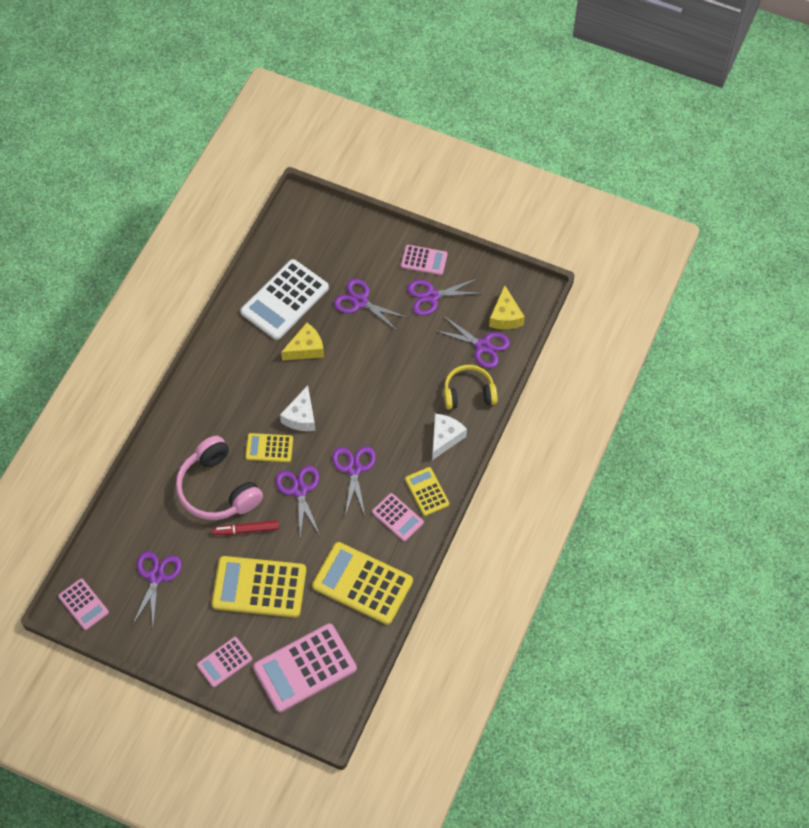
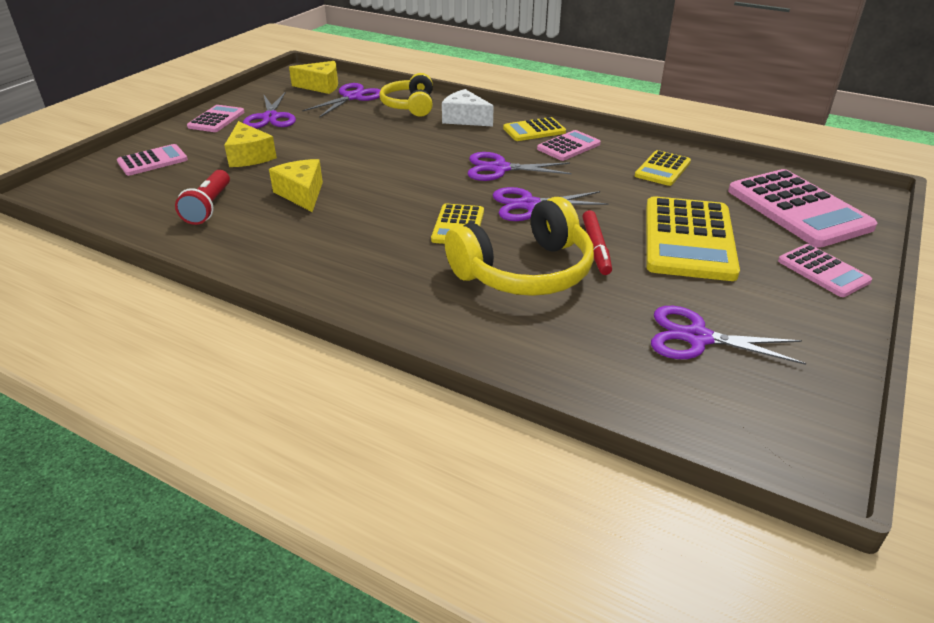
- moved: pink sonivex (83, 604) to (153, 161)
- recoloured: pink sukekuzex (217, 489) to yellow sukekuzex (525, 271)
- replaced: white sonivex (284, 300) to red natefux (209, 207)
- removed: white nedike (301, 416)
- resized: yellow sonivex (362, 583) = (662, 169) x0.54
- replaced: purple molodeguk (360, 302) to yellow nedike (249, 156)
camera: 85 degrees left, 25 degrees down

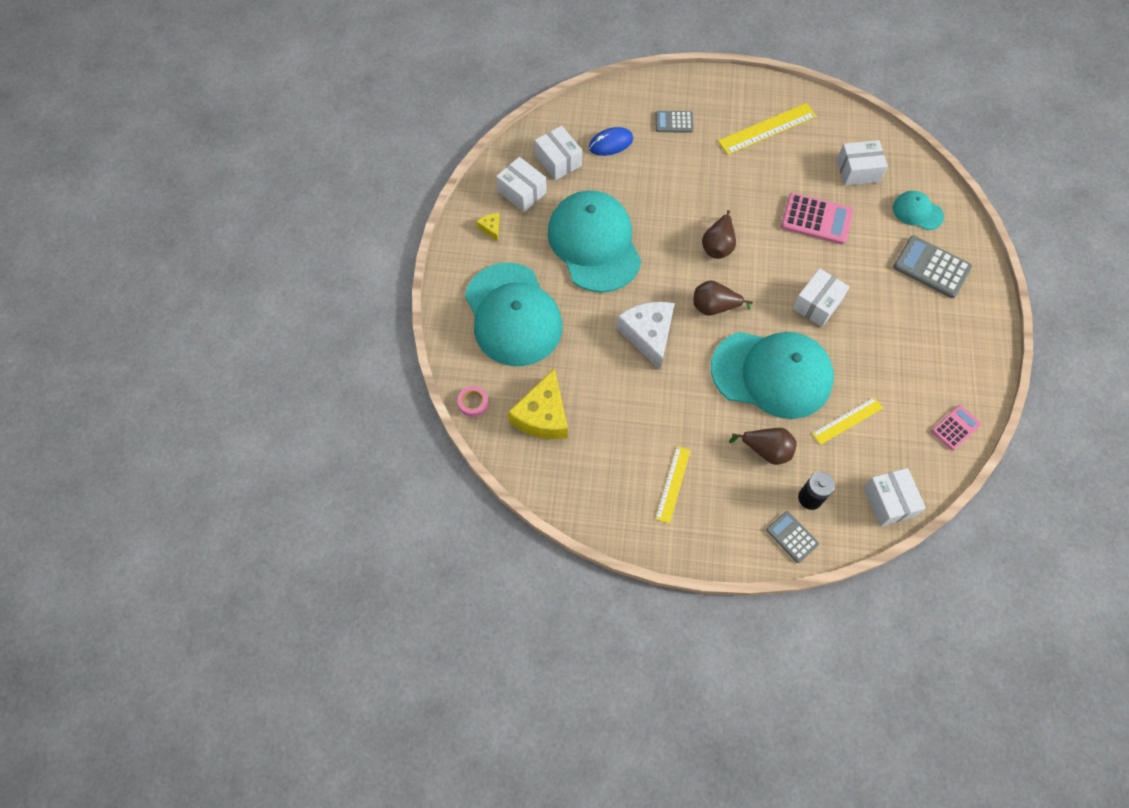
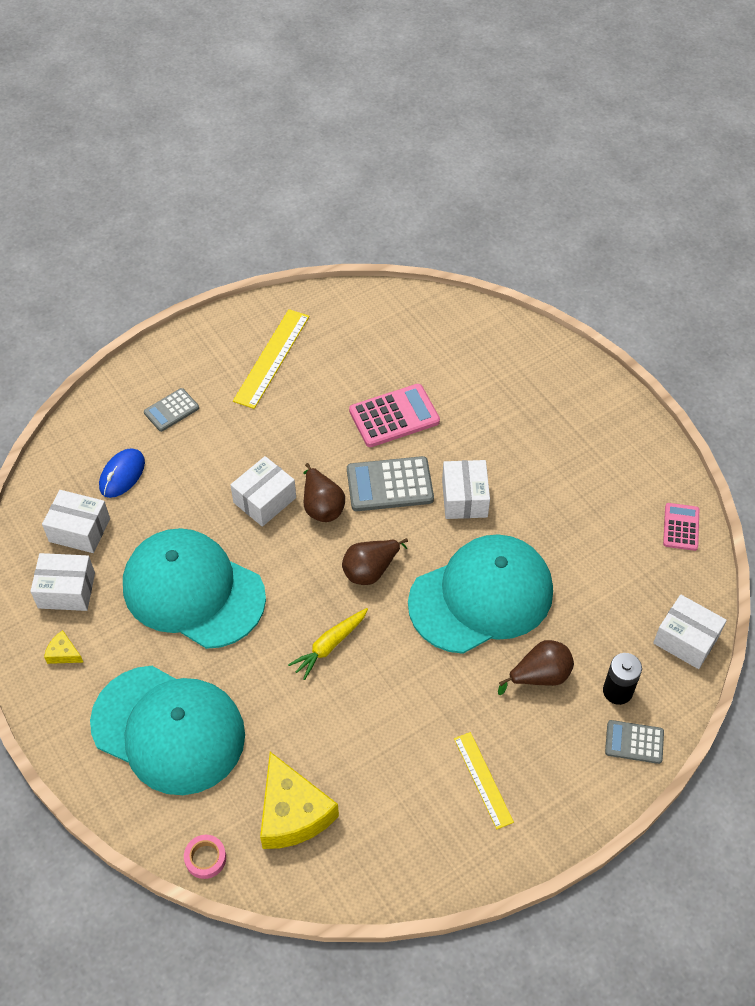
- replaced: white nedike (648, 335) to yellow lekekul (329, 646)
- removed: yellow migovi (847, 421)
- moved: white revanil (858, 171) to (265, 500)
- removed: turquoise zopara (917, 212)
- moved: grey sonivex (931, 267) to (389, 485)
camera: 40 degrees left, 10 degrees down

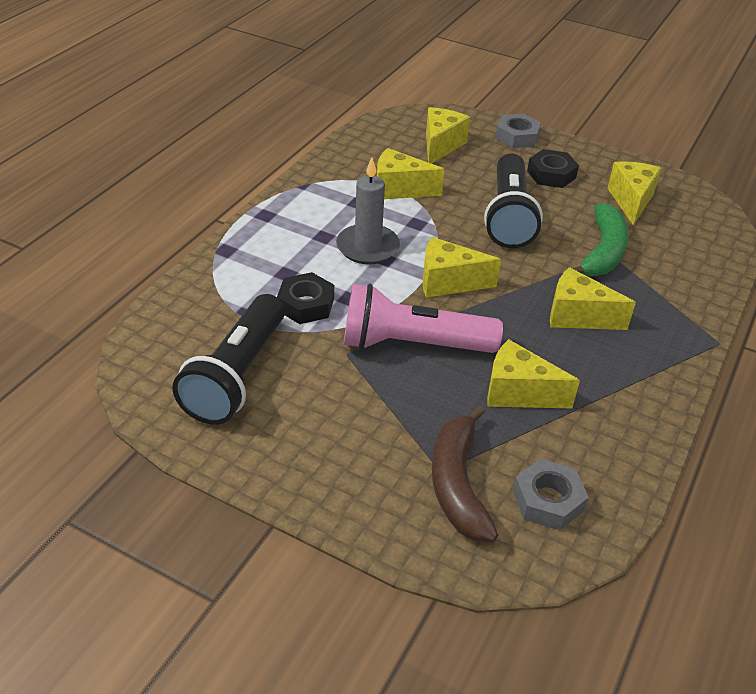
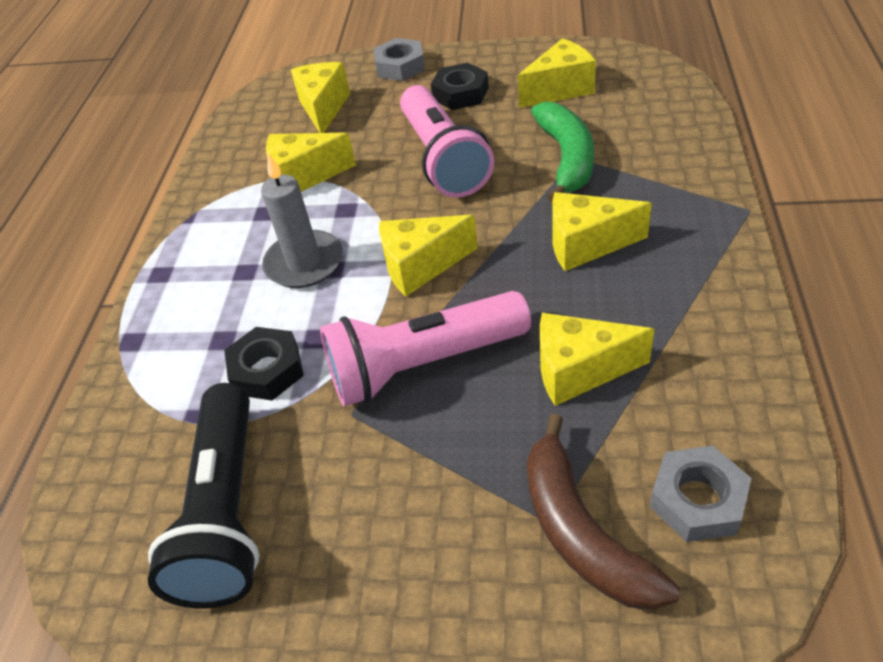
- recoloured: black natefux (509, 216) to pink natefux (443, 159)
- turned: yellow nedike (631, 201) = (560, 89) 75 degrees clockwise
camera: 15 degrees left, 5 degrees up

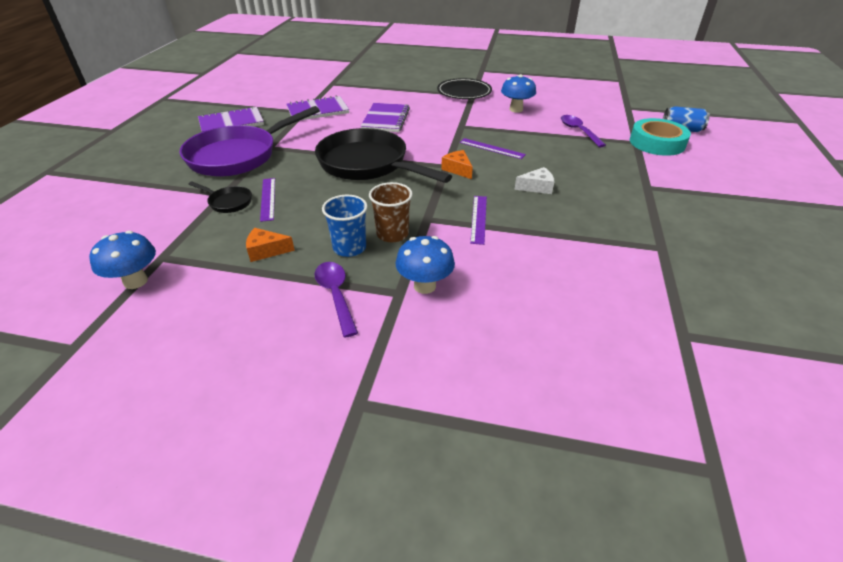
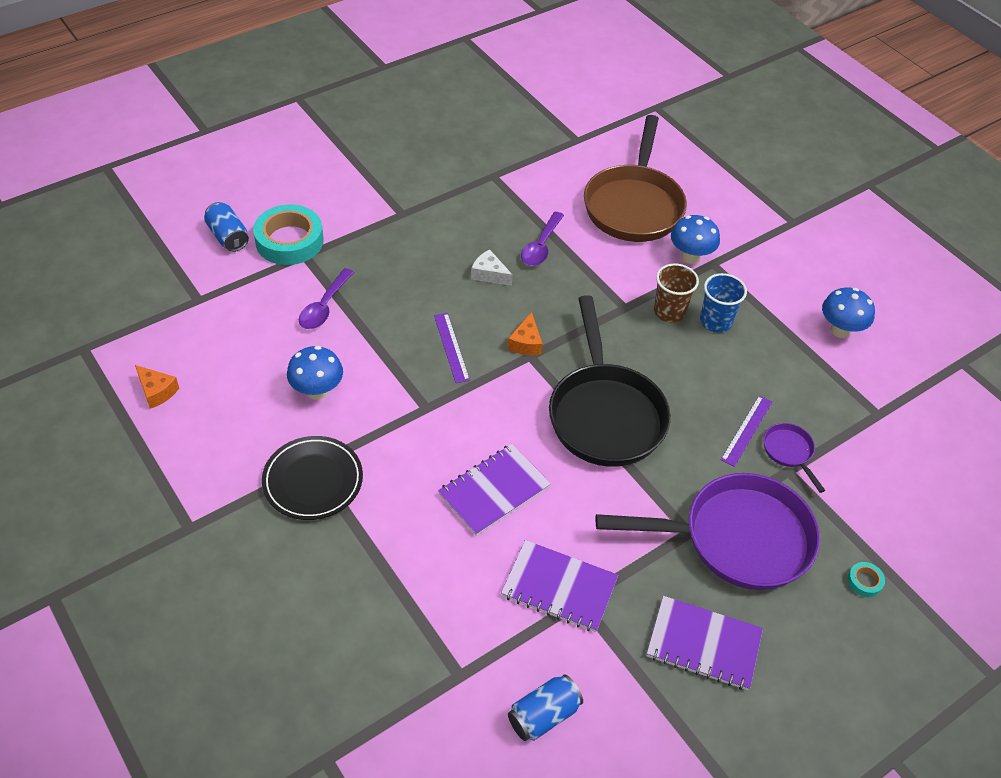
- moved: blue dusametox (136, 281) to (840, 330)
- recoloured: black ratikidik (228, 202) to purple ratikidik (789, 452)
- moved: orange nedike (266, 251) to (157, 391)
- moved: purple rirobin (336, 295) to (541, 246)
- removed: purple migovi (478, 219)
- added: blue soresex (543, 715)
- added: brown ratikidik (634, 205)
- added: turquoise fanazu (864, 581)
camera: 140 degrees left, 10 degrees up

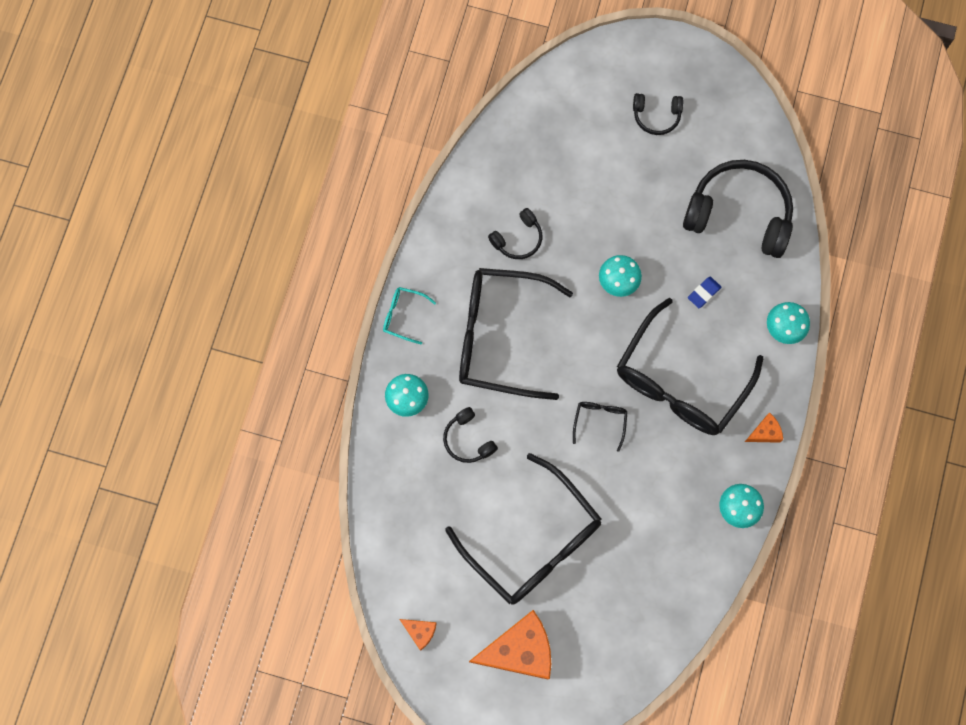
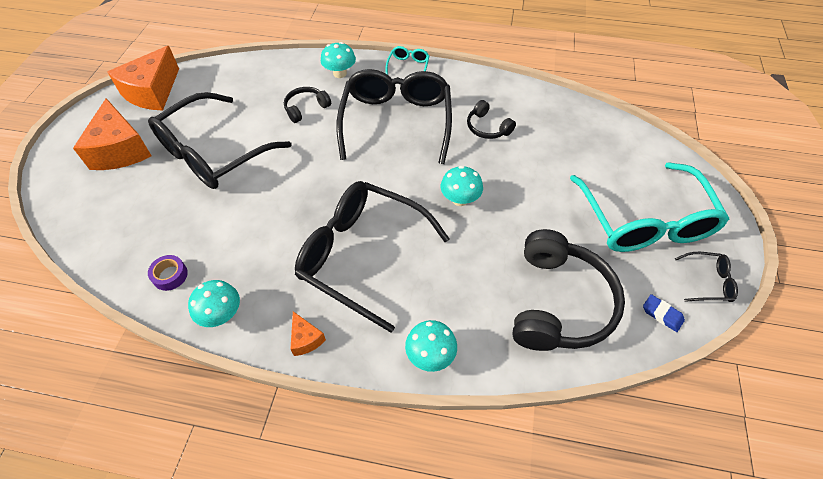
- resized: orange nedike (420, 632) = (152, 92) x2.18
- moved: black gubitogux (600, 421) to (708, 282)
- replaced: black sukekuzex (656, 116) to turquoise gubitogux (644, 221)
- moved: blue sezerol (704, 293) to (662, 314)
- added: purple fanazu (170, 275)
camera: 85 degrees right, 20 degrees down

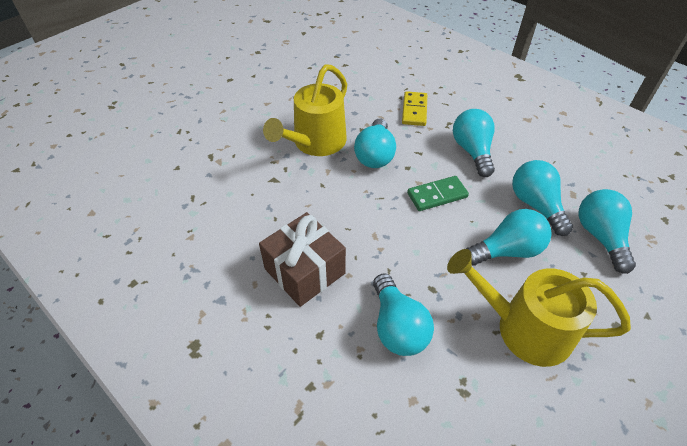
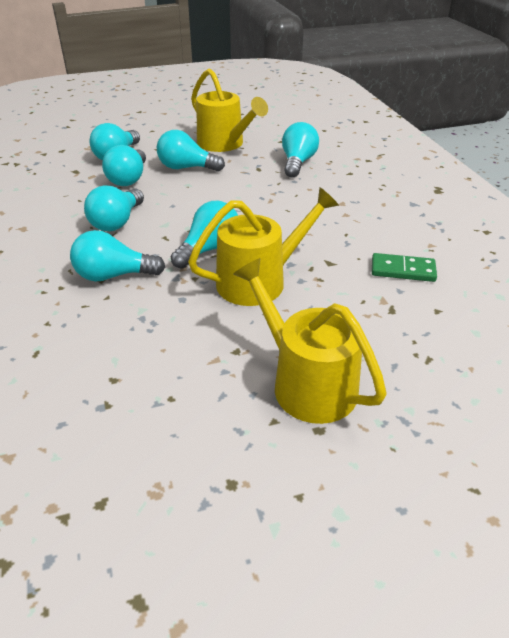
- removed: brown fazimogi (304, 271)
- replaced: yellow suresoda (414, 110) to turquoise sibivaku (114, 275)
- moved: green suresoda (437, 195) to (403, 270)
- added: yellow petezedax (306, 383)
camera: 150 degrees left, 10 degrees down

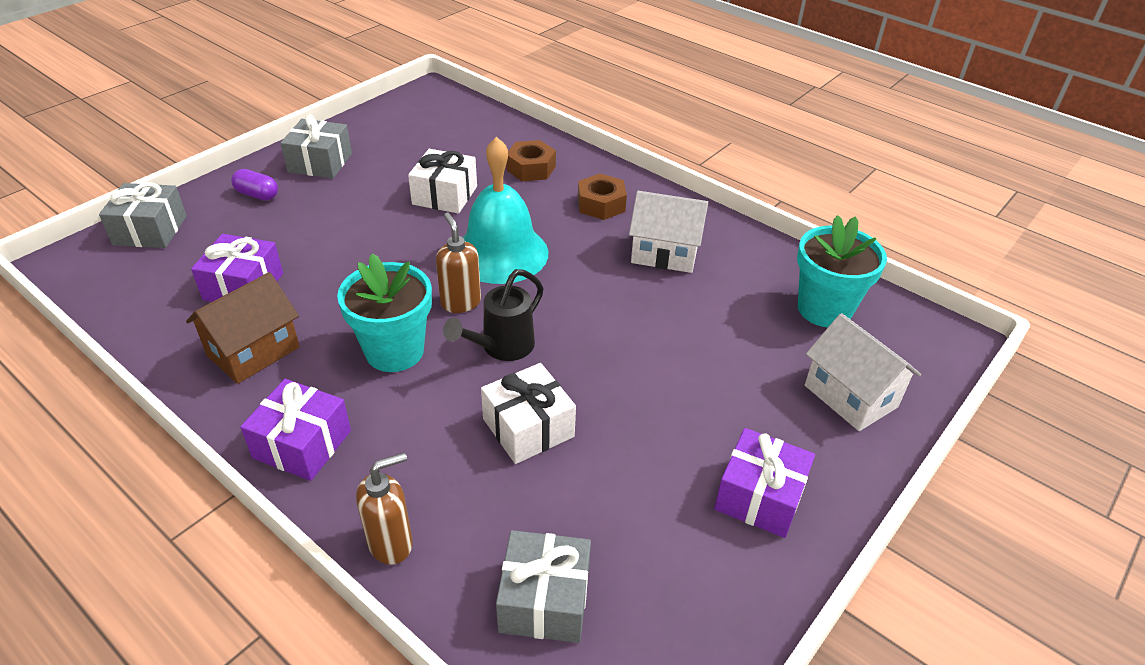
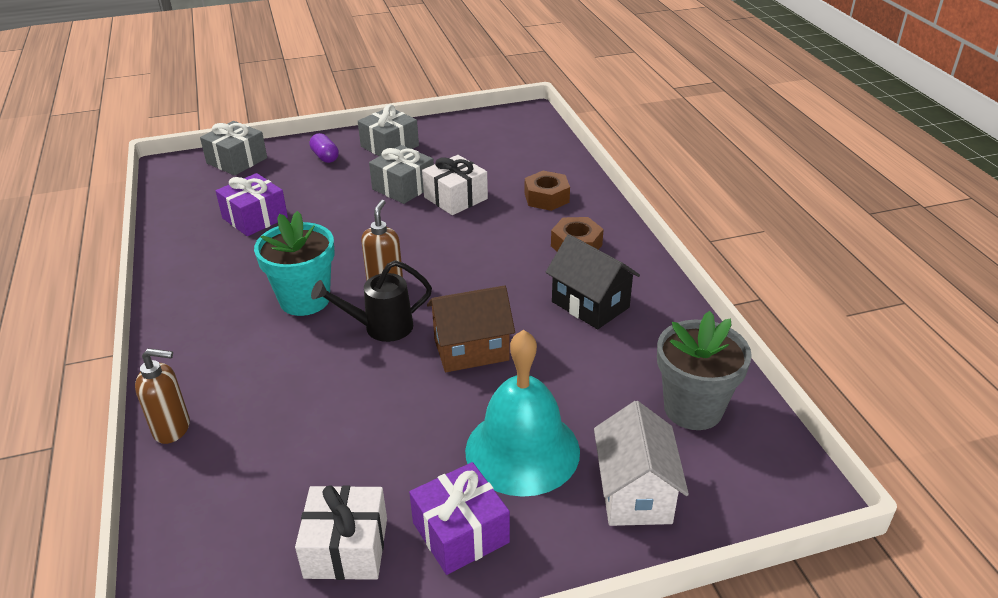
- moved: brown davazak (253, 351) to (471, 349)
- removed: purple fazimogi (302, 444)
- moved: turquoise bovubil (501, 253) to (522, 450)
- moved: white fazimogi (528, 428) to (346, 548)
- moved: grey fazimogi (544, 600) to (403, 187)
- recoloured: white davazak (664, 253) to black davazak (590, 304)
- recoloured: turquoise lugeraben (824, 309) to grey lugeraben (693, 409)
camera: 35 degrees right, 5 degrees down

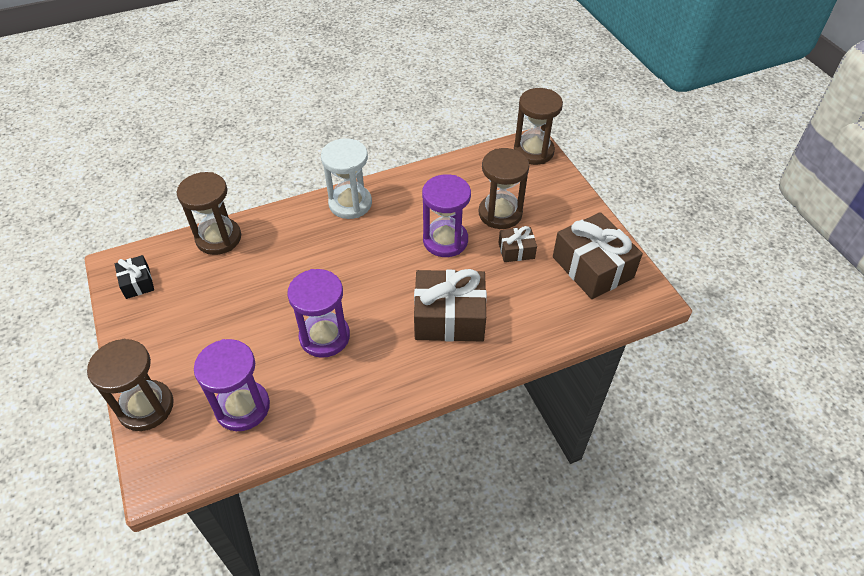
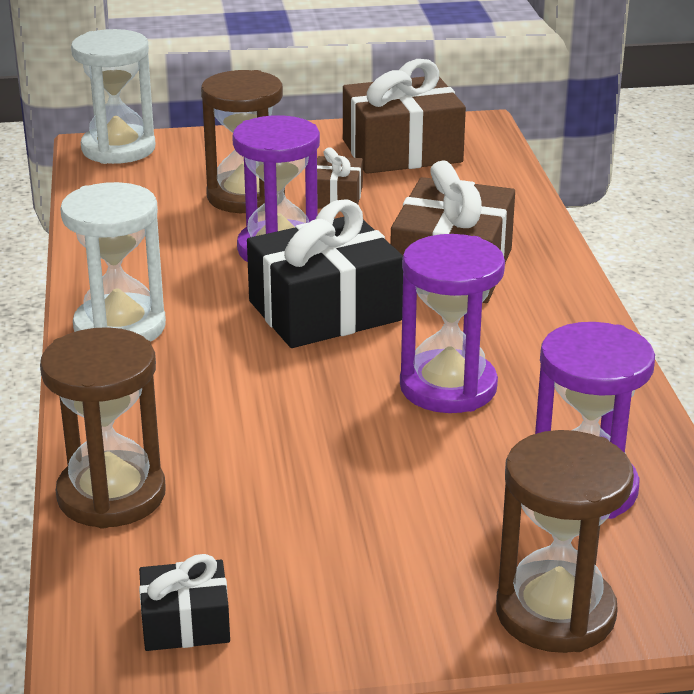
- recoloured: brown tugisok (533, 151) to white tugisok (118, 149)
- added: black fazimogi (325, 311)
camera: 75 degrees left, 20 degrees down

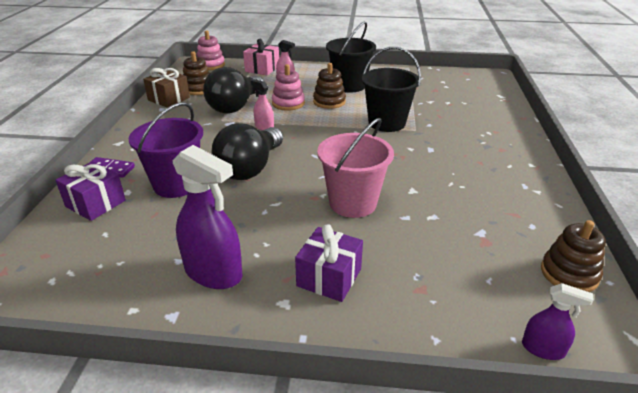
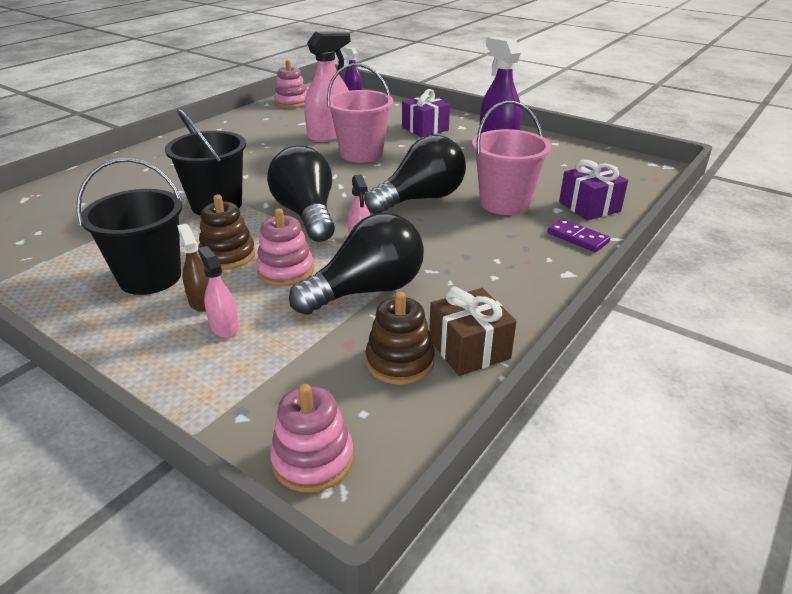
- recoloured: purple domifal (176, 184) to pink domifal (504, 203)
- removed: pink fazimogi (262, 69)
- recoloured: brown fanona (569, 274) to pink fanona (291, 103)
- added: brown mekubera (202, 302)
- added: black sibivaku (307, 214)
- added: pink mekubera (330, 136)
camera: 150 degrees left, 0 degrees up

